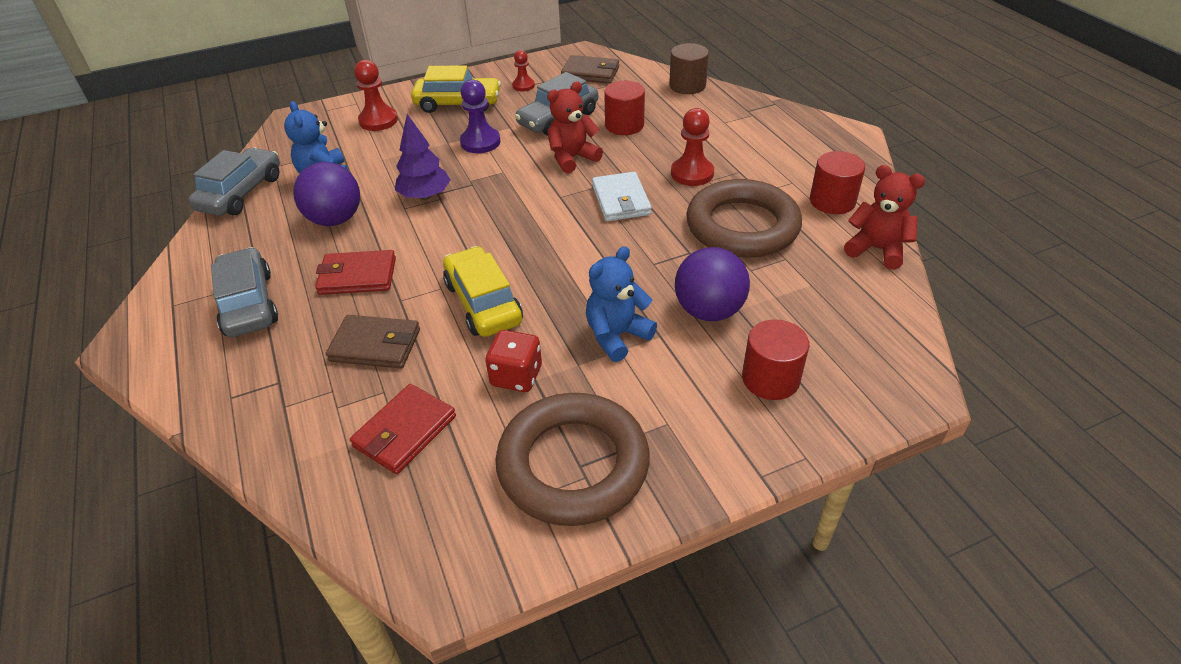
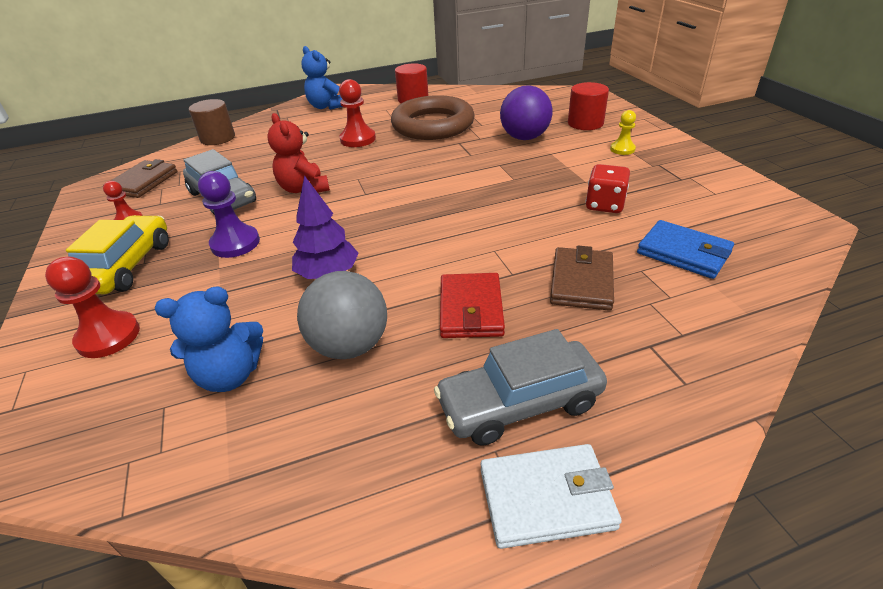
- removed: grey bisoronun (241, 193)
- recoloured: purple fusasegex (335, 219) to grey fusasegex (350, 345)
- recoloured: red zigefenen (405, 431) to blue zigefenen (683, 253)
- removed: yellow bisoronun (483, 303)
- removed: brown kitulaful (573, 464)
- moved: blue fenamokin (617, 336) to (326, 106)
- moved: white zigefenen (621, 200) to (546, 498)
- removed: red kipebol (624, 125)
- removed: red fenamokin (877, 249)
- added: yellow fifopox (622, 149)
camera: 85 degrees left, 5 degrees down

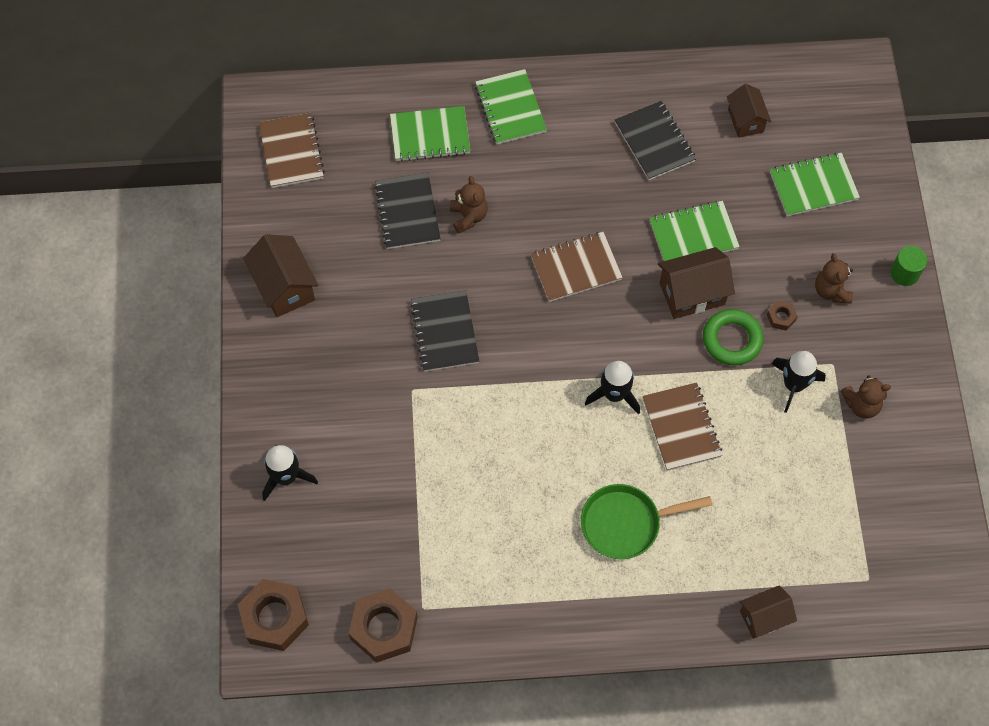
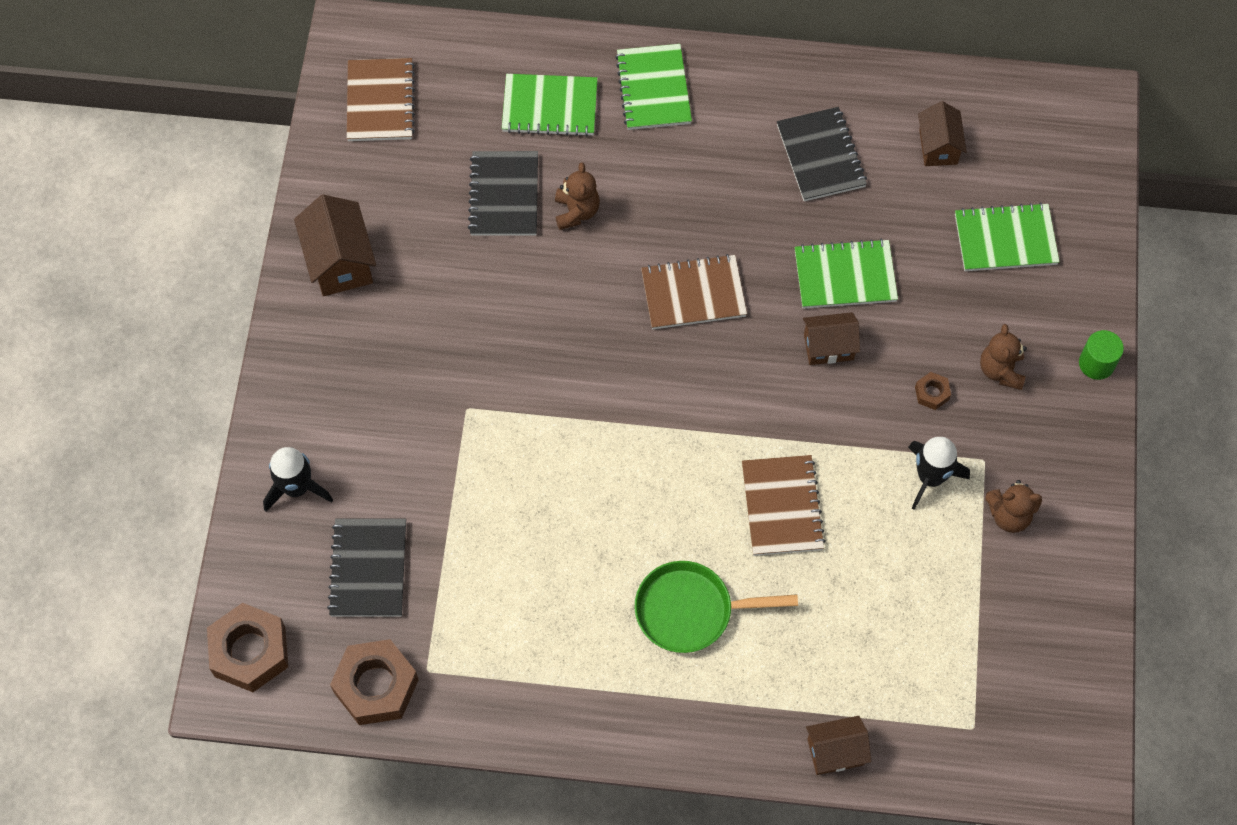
- moved: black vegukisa (444, 332) to (368, 569)
- removed: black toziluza (614, 394)
- resized: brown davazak (692, 293) = (828, 347) x0.66
- removed: green kitulaful (732, 340)
camera: 10 degrees right, 0 degrees up

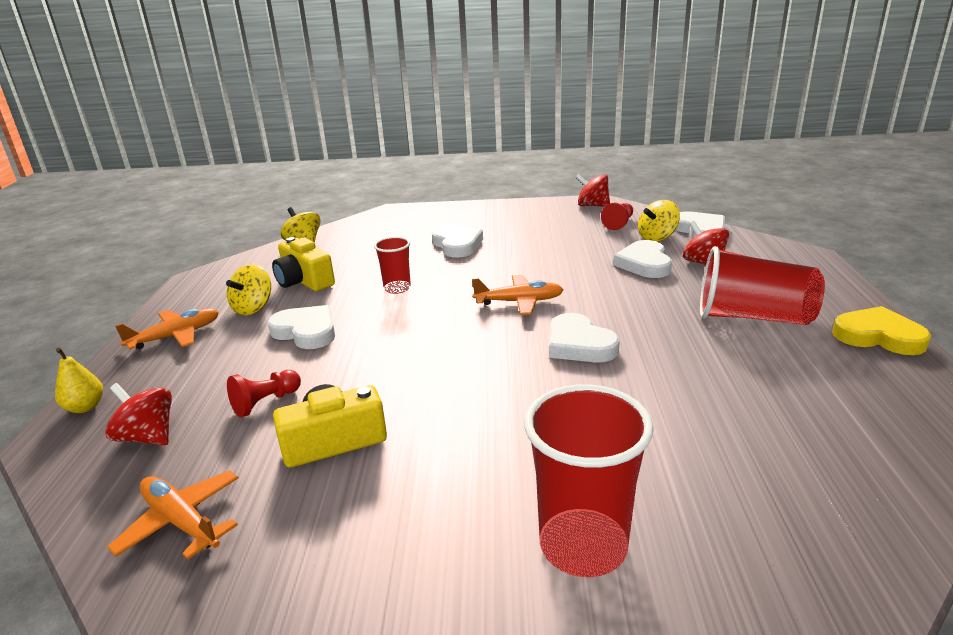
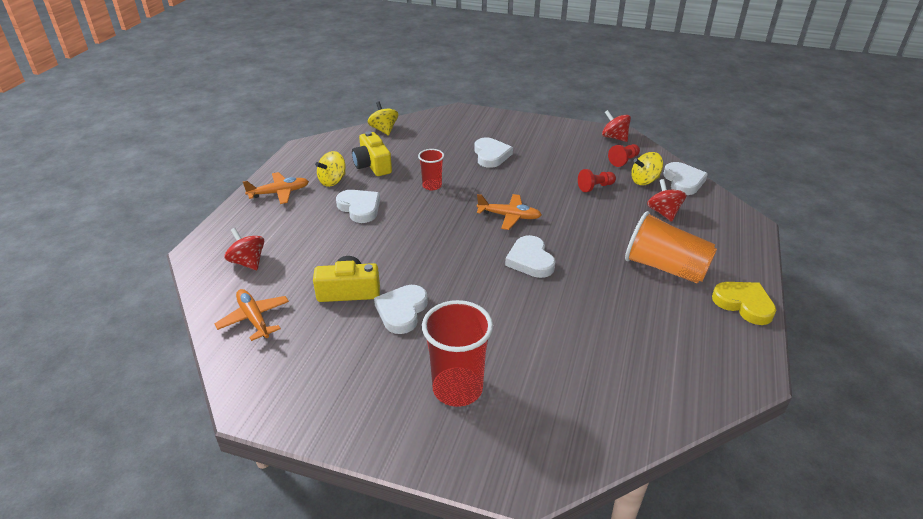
- removed: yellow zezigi (85, 407)
- moved: red fifopox (265, 402) to (595, 187)
- moved: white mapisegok (644, 264) to (402, 311)
- recoloured: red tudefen (752, 317) to orange tudefen (665, 267)
camera: 15 degrees right, 10 degrees up

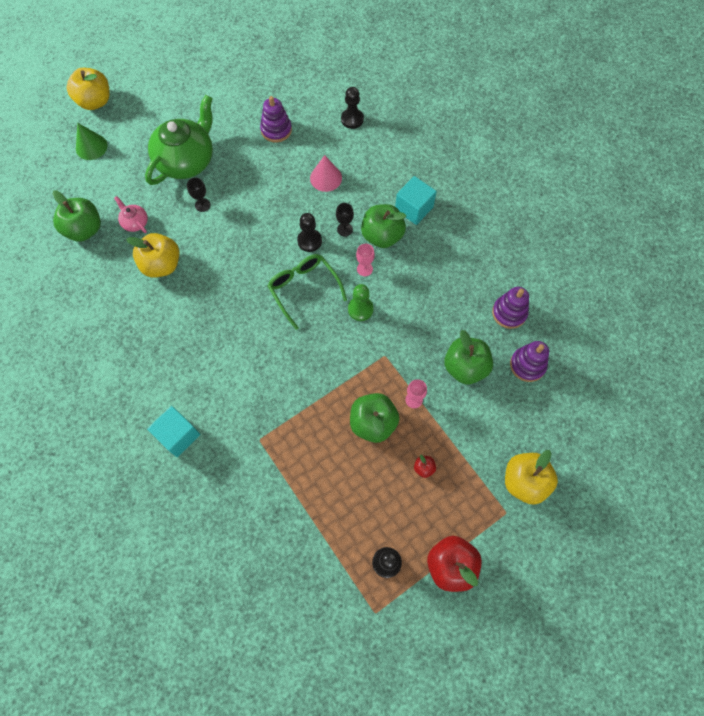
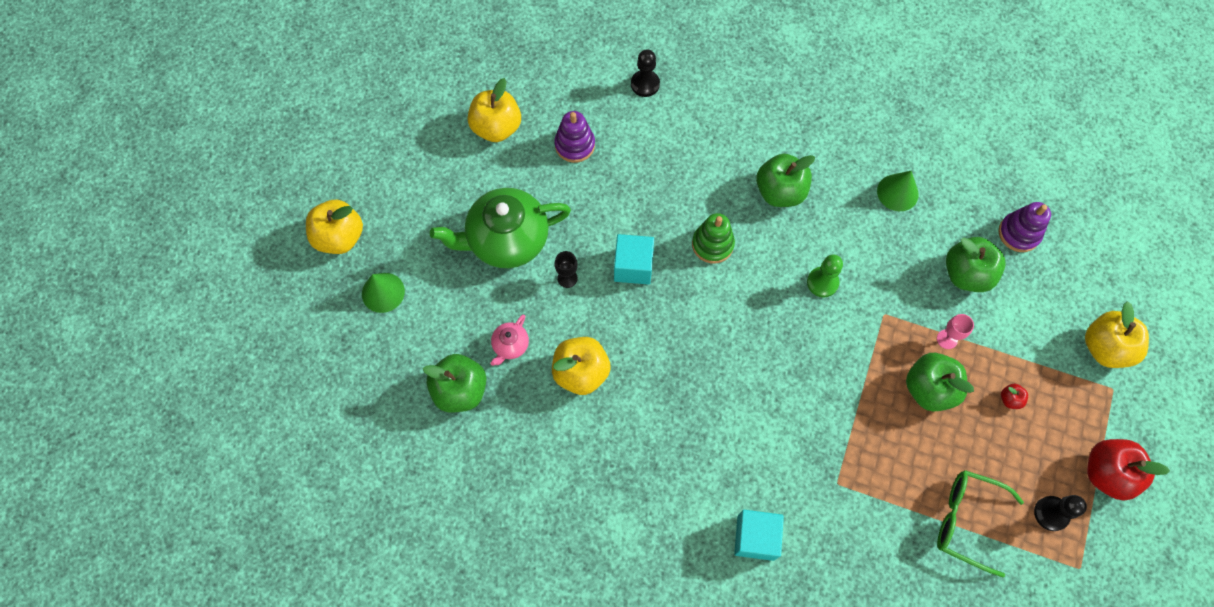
- turned: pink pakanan (135, 222) = (510, 345) 75 degrees counterclockwise
- turned: green pakanan (186, 160) = (506, 240) 105 degrees counterclockwise
- moved: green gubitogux (304, 289) to (967, 521)
- replaced: black fifopox (309, 241) to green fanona (712, 244)
- removed: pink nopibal (326, 178)
- removed: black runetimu (345, 229)
- removed: pink runetimu (364, 269)
- moved: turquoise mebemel (414, 208) to (633, 266)
- removed: purple fanona (509, 313)
- added: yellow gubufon (496, 127)
- added: green nopibal (897, 192)
camera: 35 degrees left, 0 degrees up

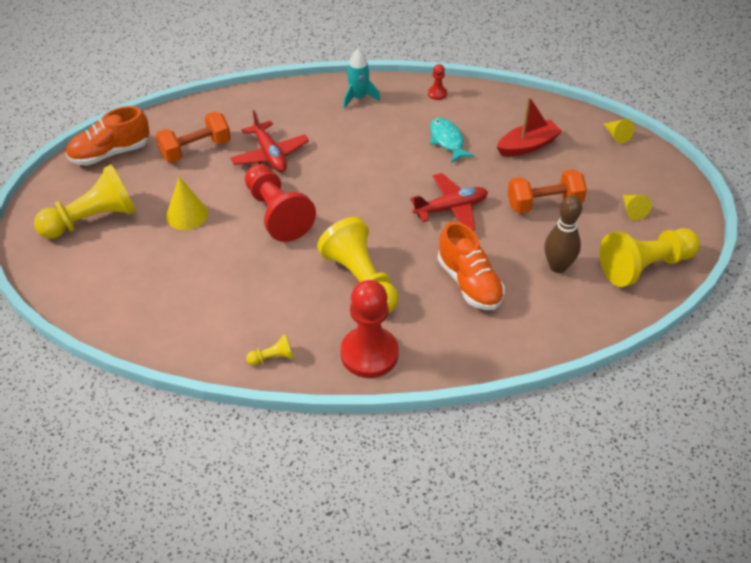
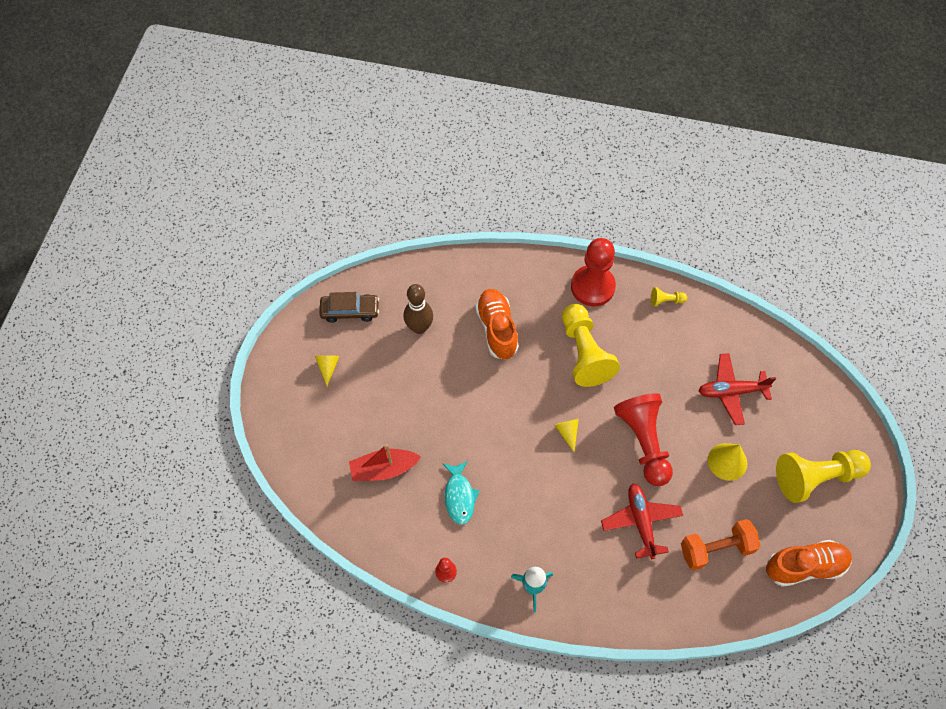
- moved: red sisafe (451, 208) to (731, 391)
- removed: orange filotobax (544, 204)
- replaced: yellow fifopox (644, 266) to brown bisoronun (350, 311)
- moved: yellow nopibal (617, 136) to (567, 432)
camera: 165 degrees left, 15 degrees up

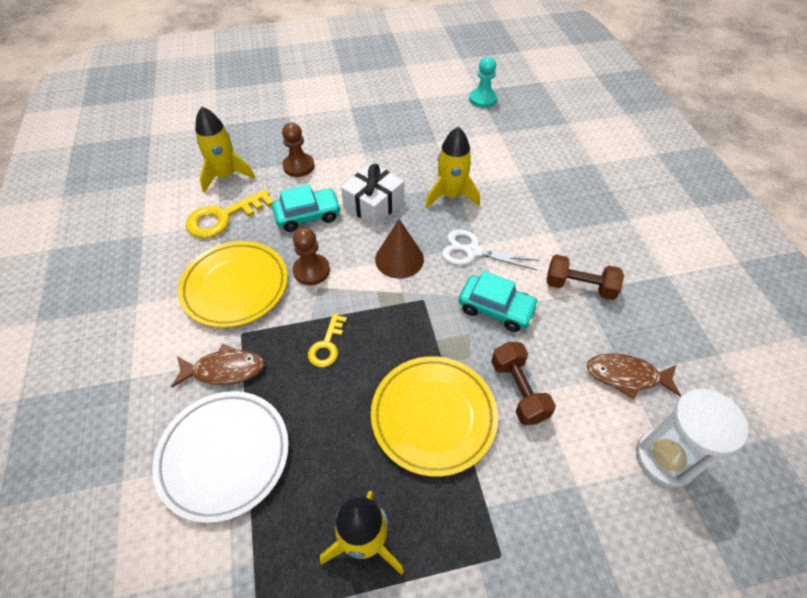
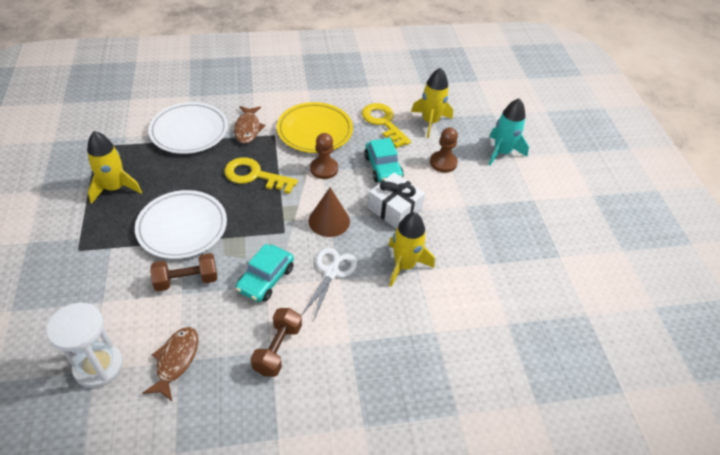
- resized: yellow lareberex (327, 345) = (254, 175) x1.69
- recoloured: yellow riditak (433, 416) to white riditak (182, 227)
- removed: turquoise fifopox (482, 99)
- added: turquoise toziluza (502, 152)
camera: 90 degrees right, 5 degrees down

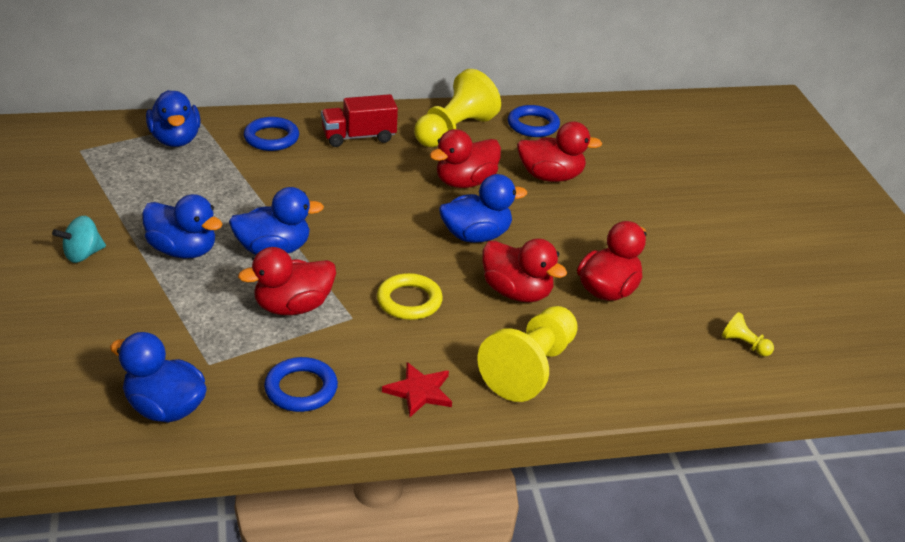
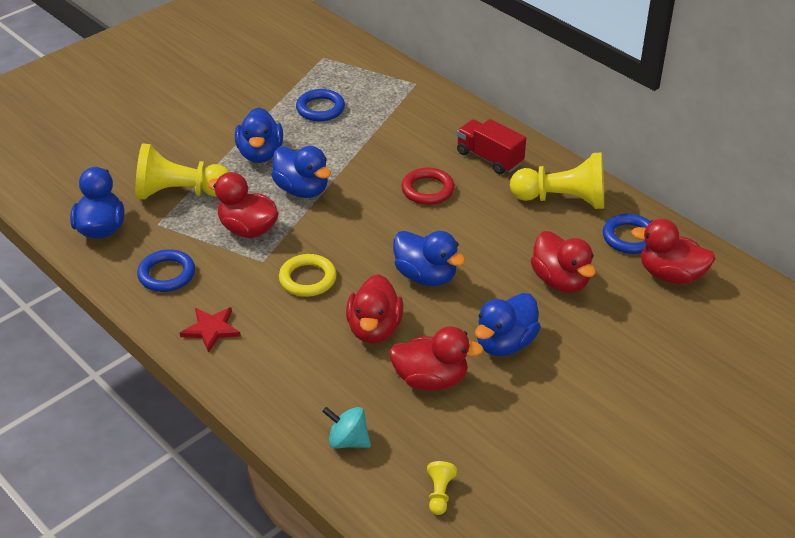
- moved: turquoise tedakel (83, 255) to (348, 441)
- moved: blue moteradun (175, 140) to (505, 343)
- moved: blue kitulaful (271, 138) to (320, 109)
- moved: red moteradun (465, 182) to (670, 275)
- moved: yellow fifopox (530, 368) to (180, 193)
- added: red kitulaful (427, 190)
camera: 60 degrees right, 5 degrees up

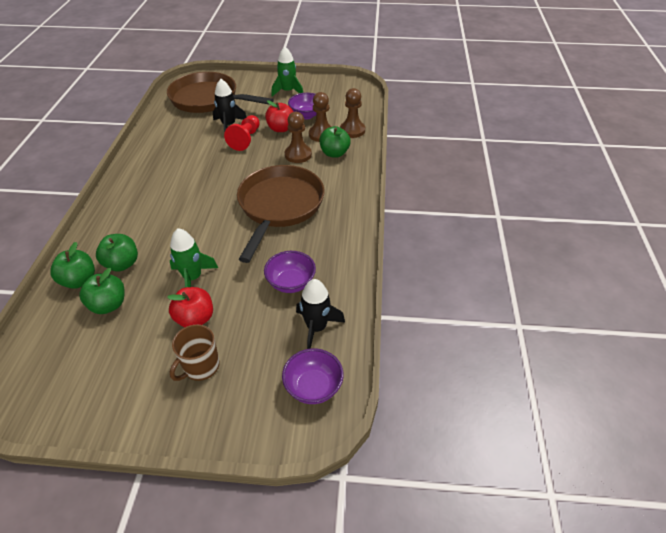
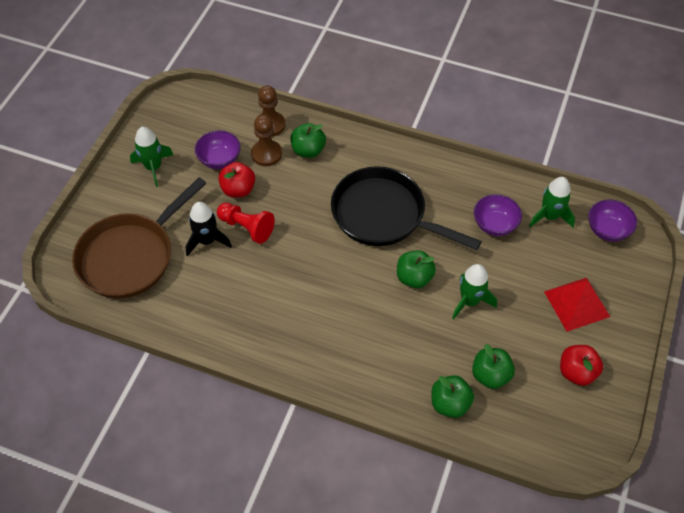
- moved: green gubufon (122, 264) to (414, 278)
- moved: red gubufon (195, 319) to (576, 372)
- replaced: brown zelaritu (201, 367) to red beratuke (576, 304)
- recoloured: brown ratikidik (279, 206) to black ratikidik (384, 215)
- removed: brown fifopox (298, 155)
- recoloured: black toziluza (316, 327) to green toziluza (549, 216)
camera: 75 degrees left, 10 degrees up

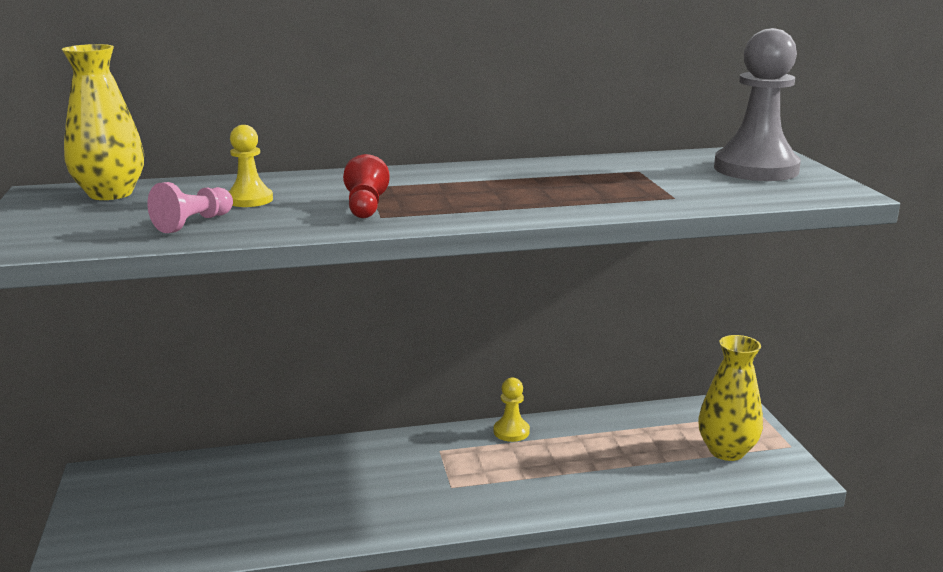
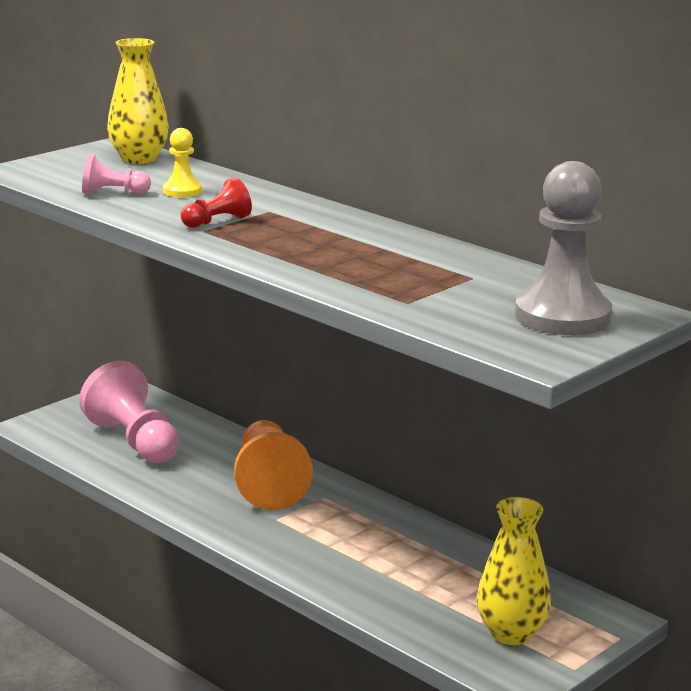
- removed: yellow fifopox (511, 431)
- added: pink fifopox (134, 441)
- added: orange fifopox (268, 484)
camera: 55 degrees right, 0 degrees up

